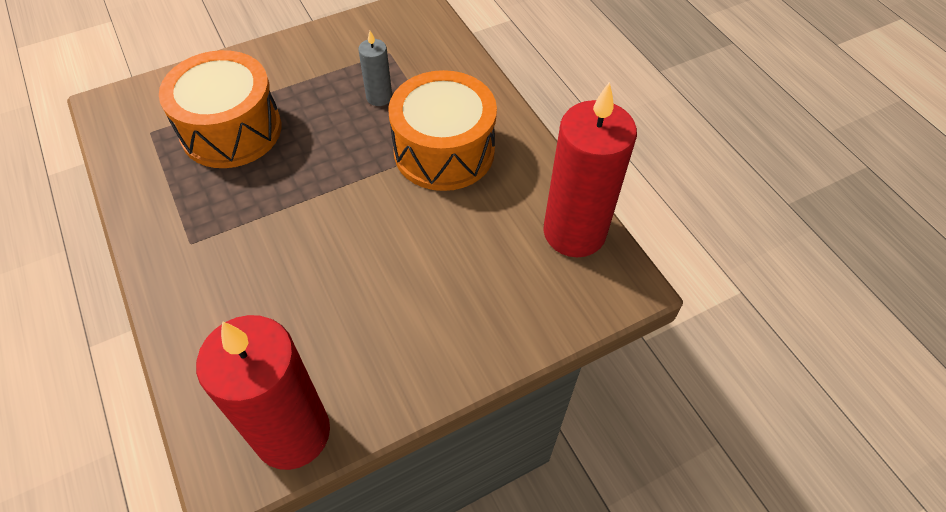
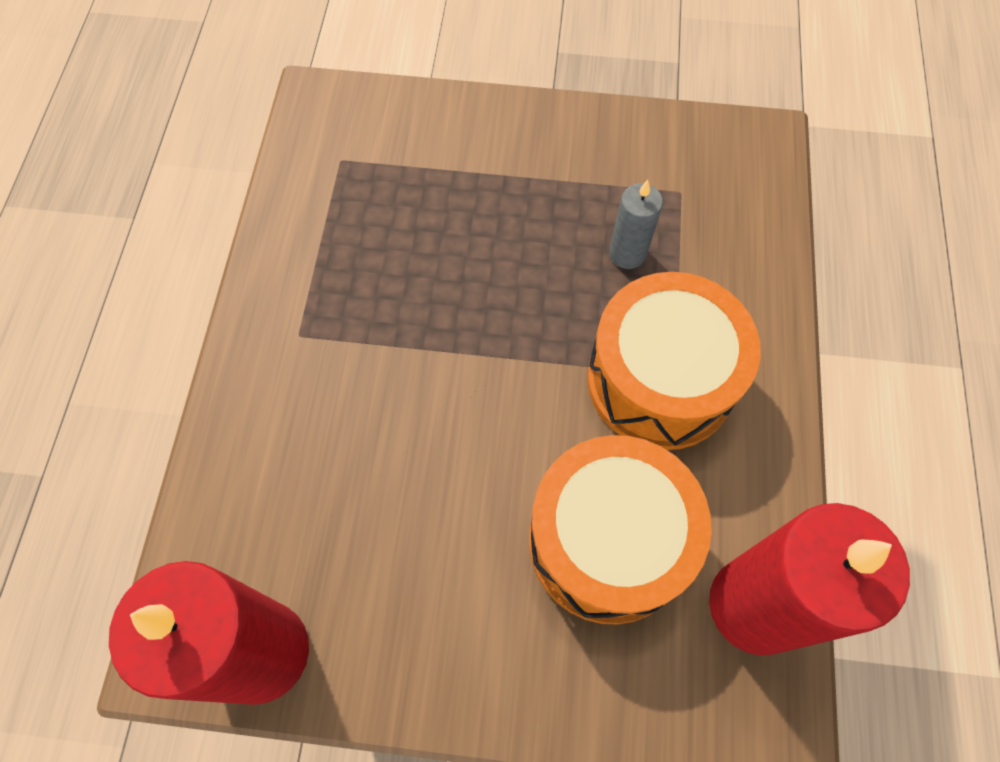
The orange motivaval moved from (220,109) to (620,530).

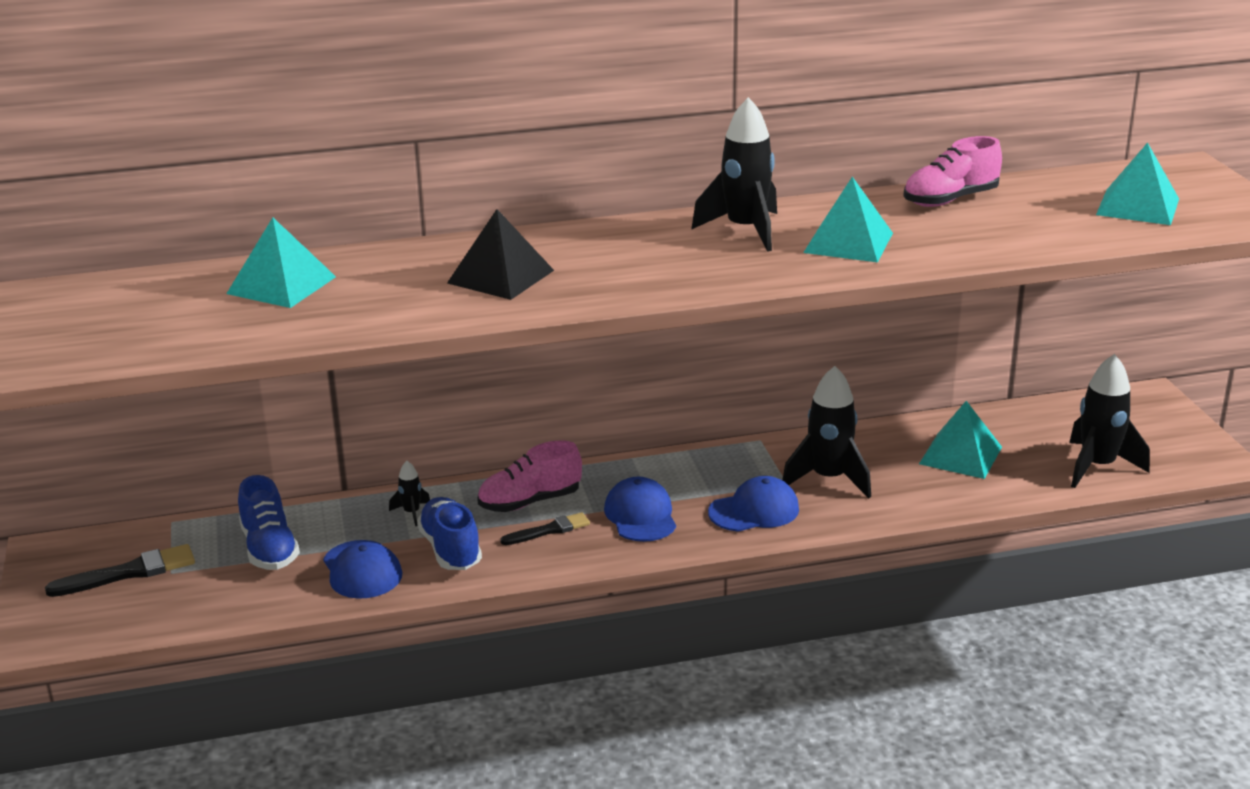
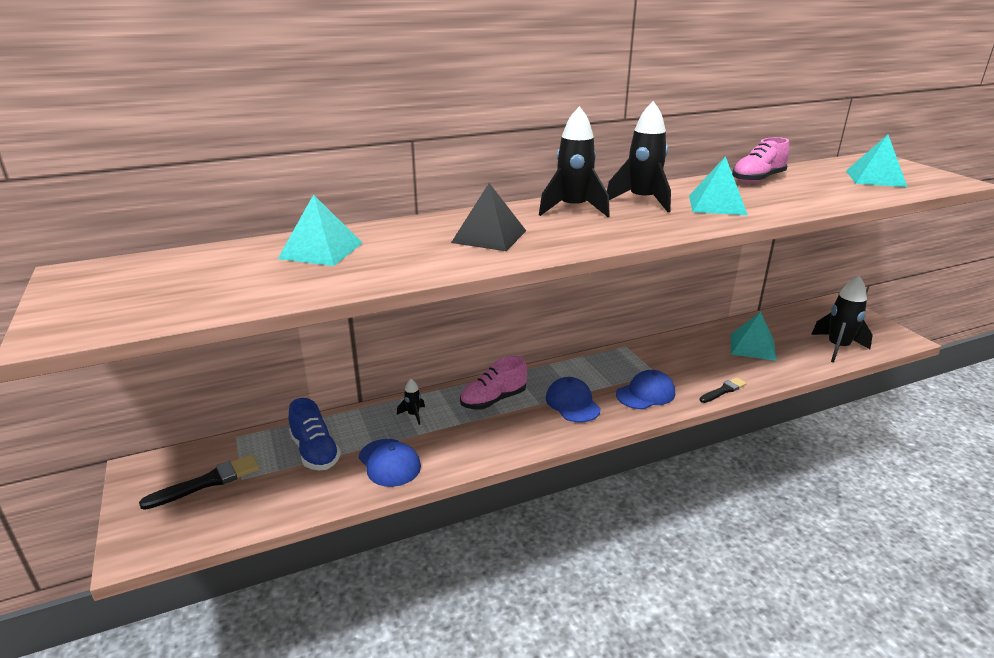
The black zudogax moved from (826,432) to (574,161). The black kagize moved from (545,528) to (723,390). The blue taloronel at (449,533) disappeared.

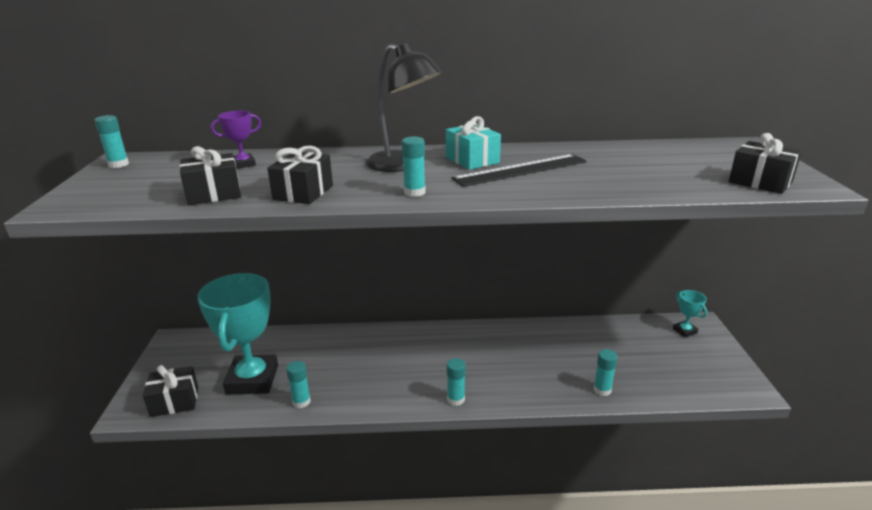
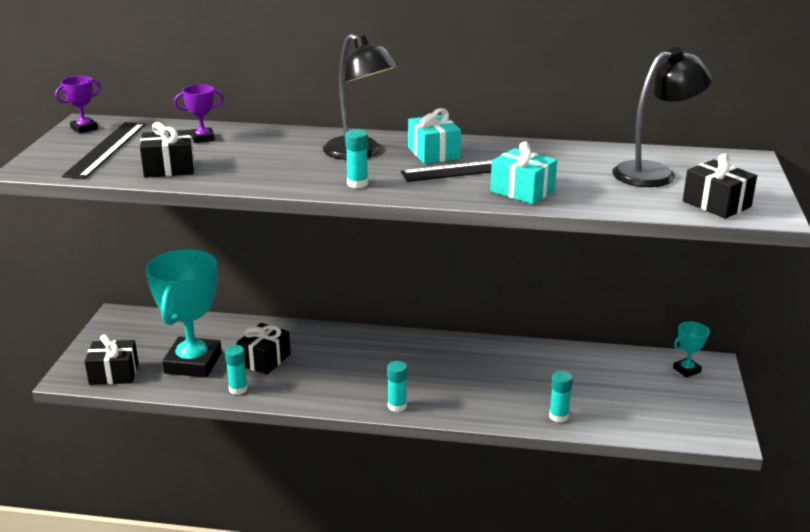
The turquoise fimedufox at (111,141) was replaced by the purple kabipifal at (78,105). The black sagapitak at (104,150) appeared. The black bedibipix moved from (300,175) to (263,349). The turquoise bedibipix at (523,172) appeared. The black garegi at (662,117) appeared. The turquoise kabipifal at (690,313) turned 75 degrees clockwise.

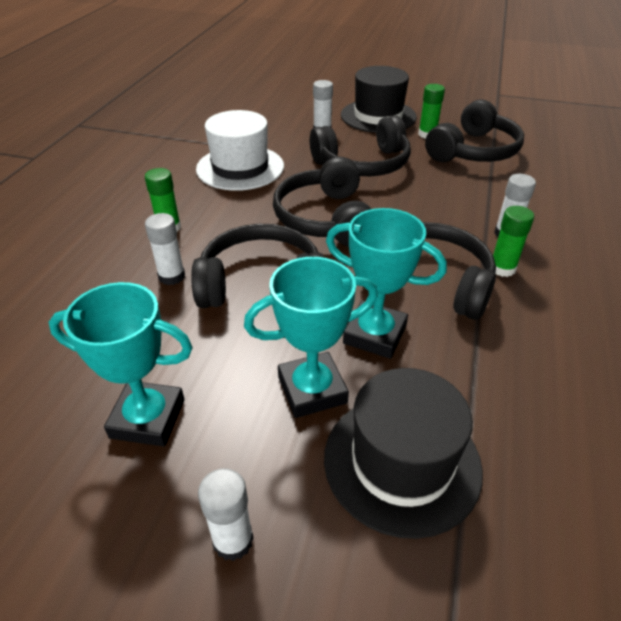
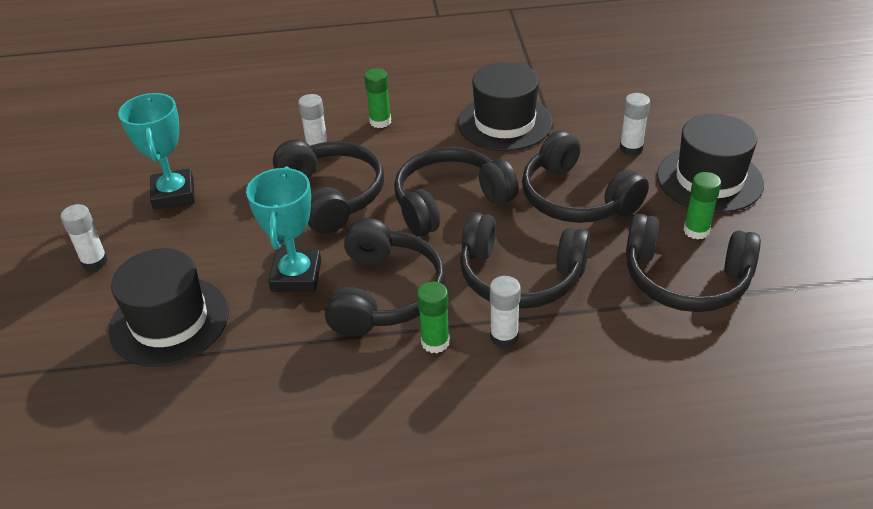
The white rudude at (240,150) became the black rudude at (505,106). The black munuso at (525,260) appeared. The turquoise kabipifal at (311,337) disappeared.

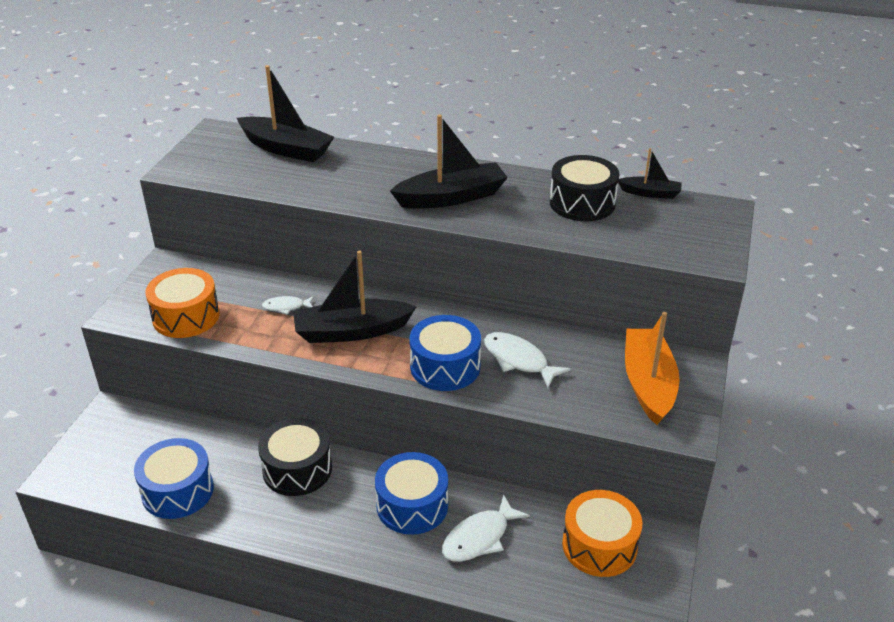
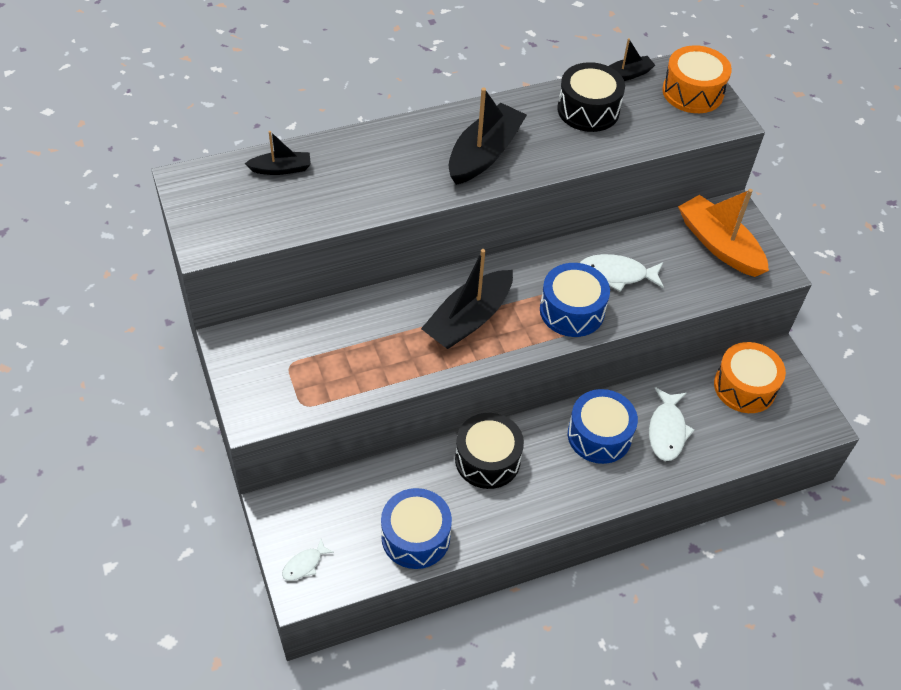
The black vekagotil at (285,113) changed to 0.54 times the size. The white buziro moved from (288,305) to (308,560). The orange motivaval moved from (182,303) to (697,79).

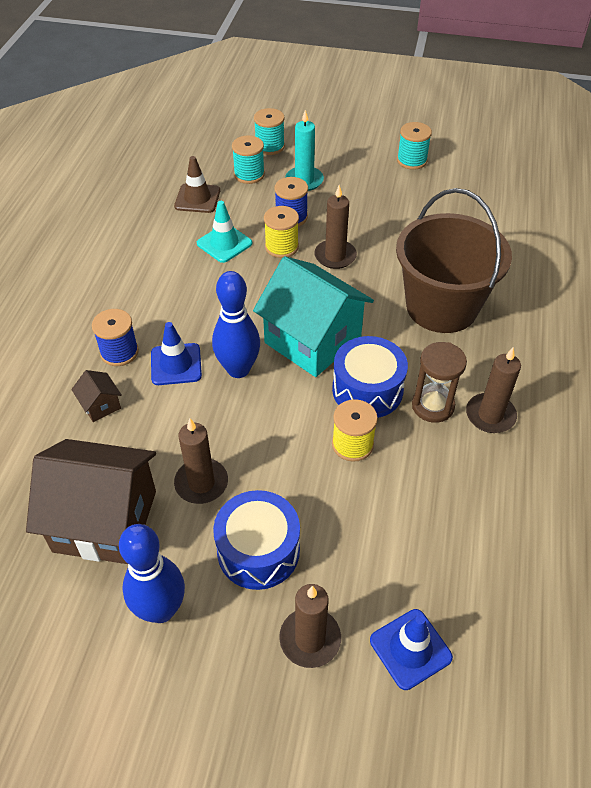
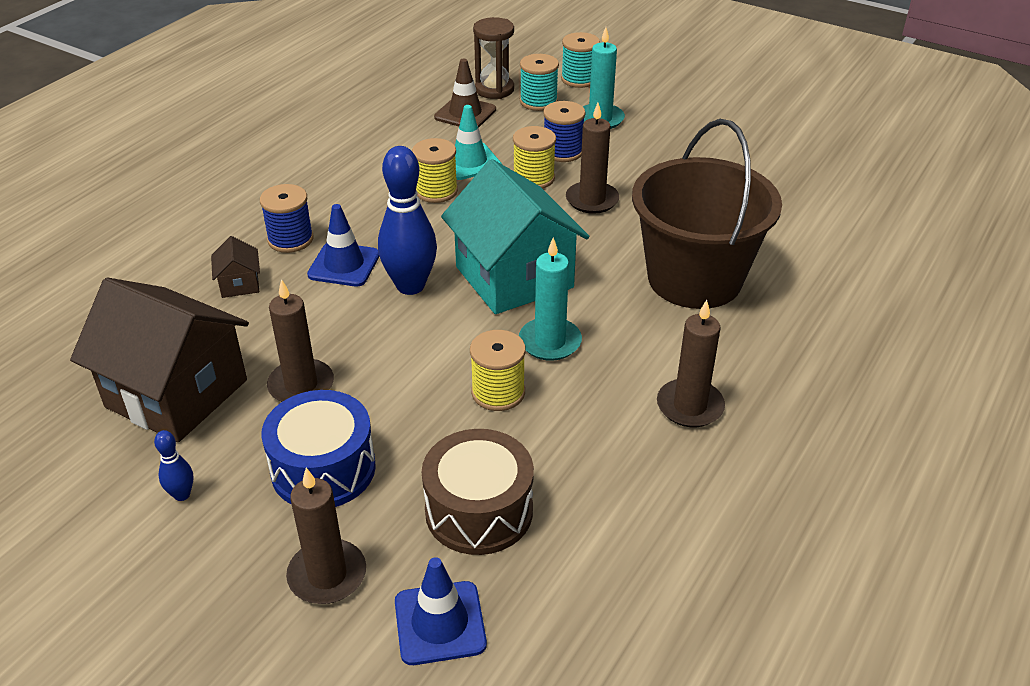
The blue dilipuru at (152,573) changed to 0.46 times the size. The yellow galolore at (435,170) appeared. The brown motivaval at (478,492) appeared. The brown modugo moved from (439,382) to (493,58). The blue motivaval at (370,377) was replaced by the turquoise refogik at (550,299). The turquoise galolore at (414,146) disappeared.

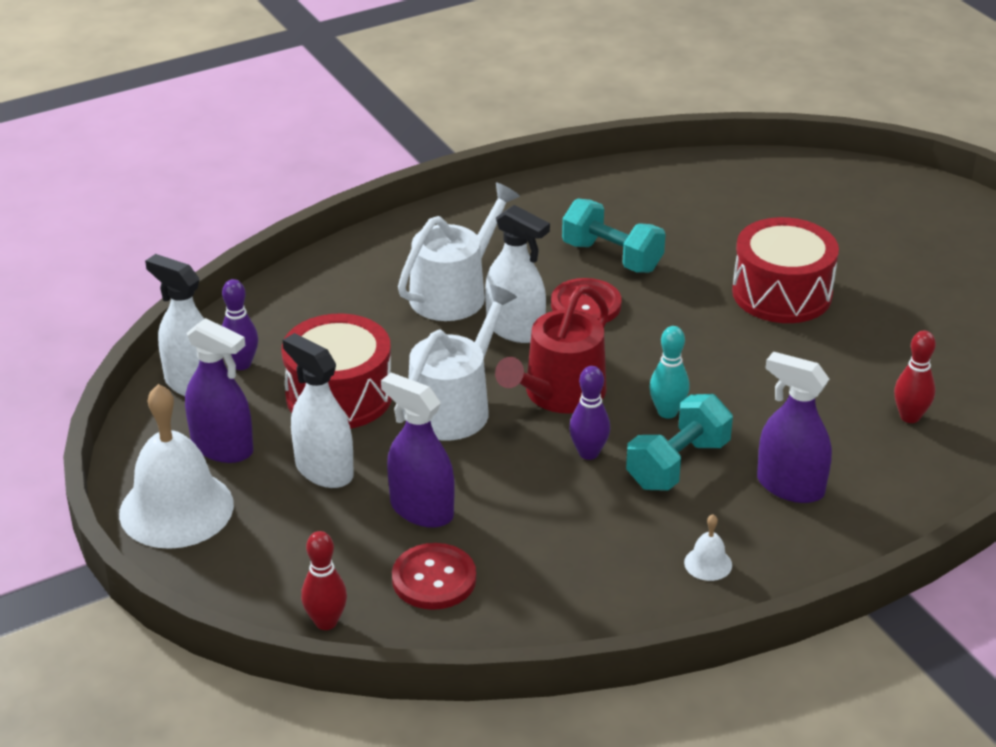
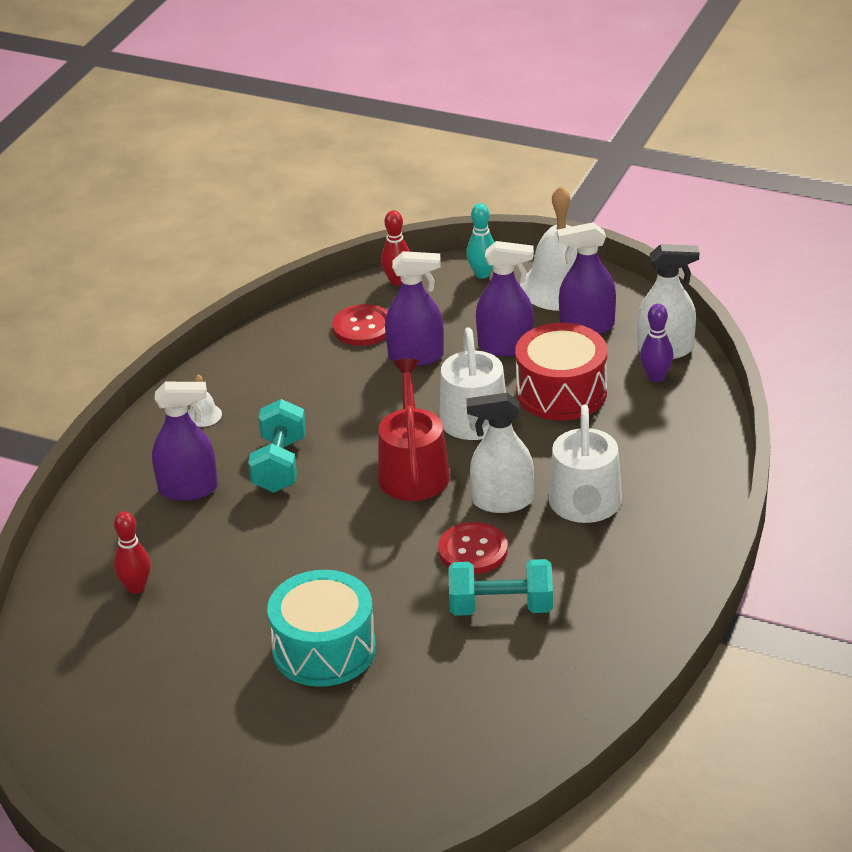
The red motivaval at (785,270) became the turquoise motivaval at (321,628). The turquoise dilipuru moved from (669,372) to (480,241). The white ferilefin at (318,410) became the purple ferilefin at (505,298). The purple dilipuru at (589,413) disappeared.

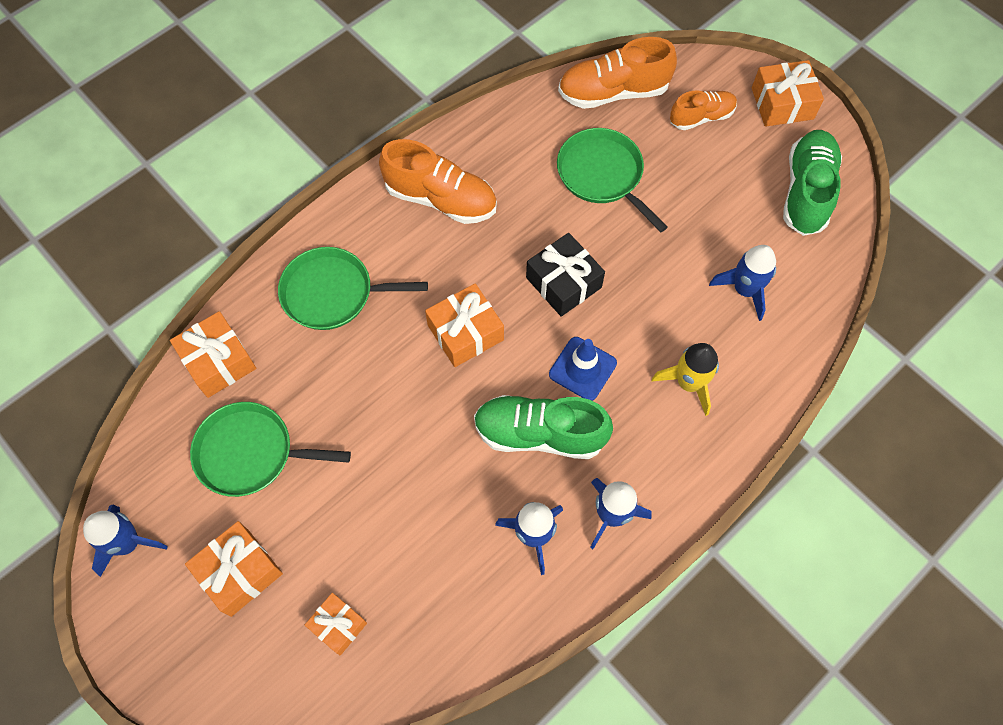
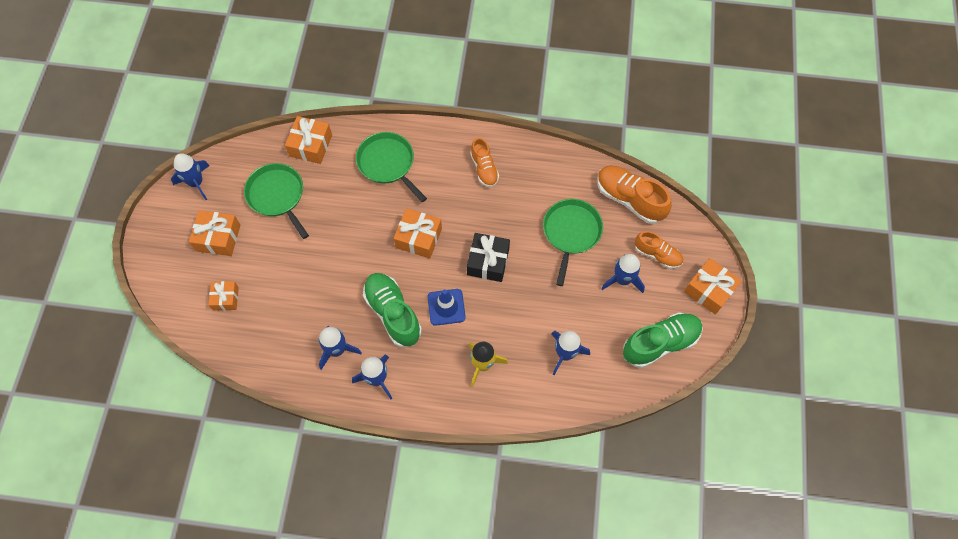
The orange taloronel at (438,181) changed to 0.62 times the size. The blue zudogax at (623,273) appeared.

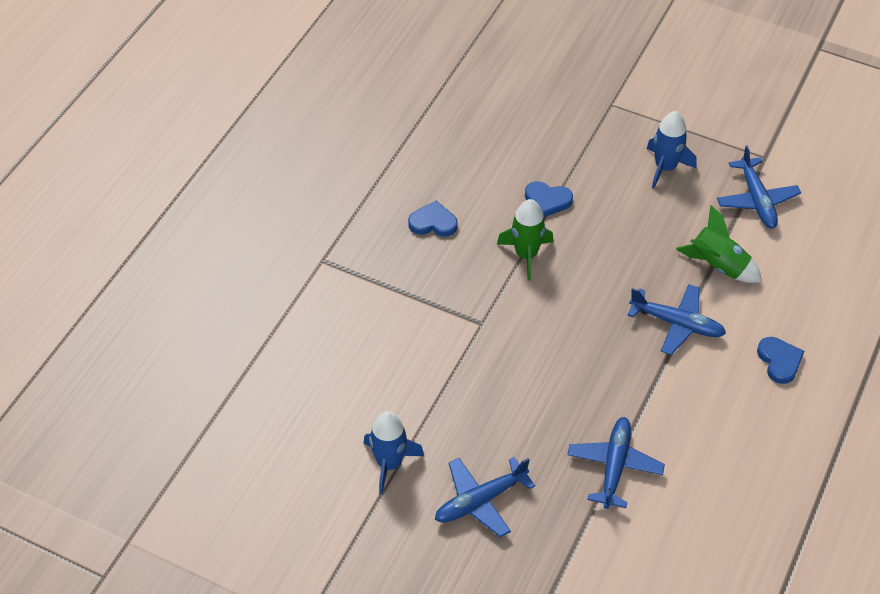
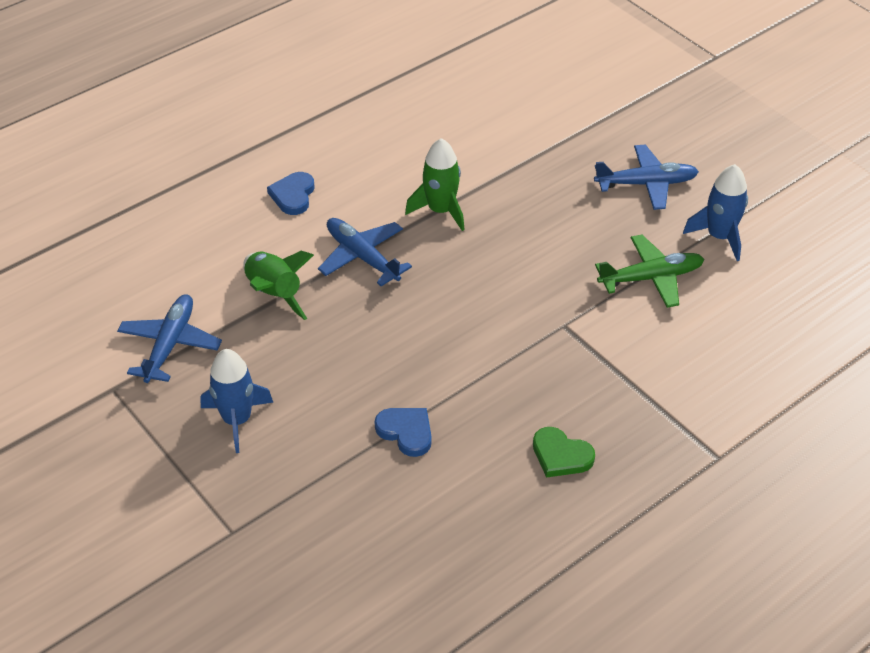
The green zudogax moved from (525,240) to (435,184). The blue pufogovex at (433,219) became the green pufogovex at (564,452). The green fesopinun at (649,271) appeared. The blue fesopinun at (616,463) disappeared.

